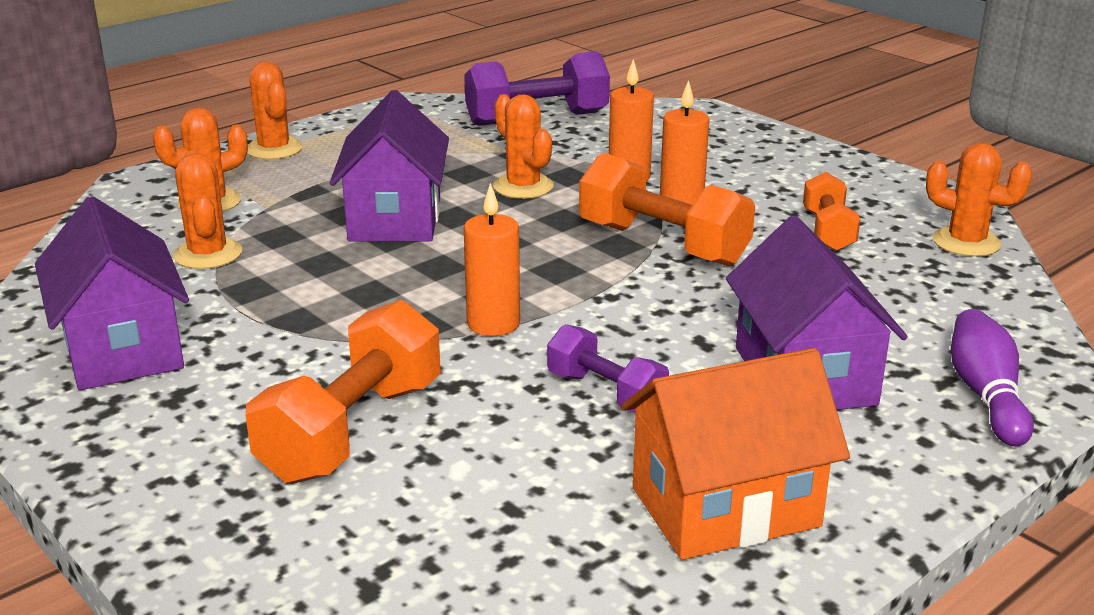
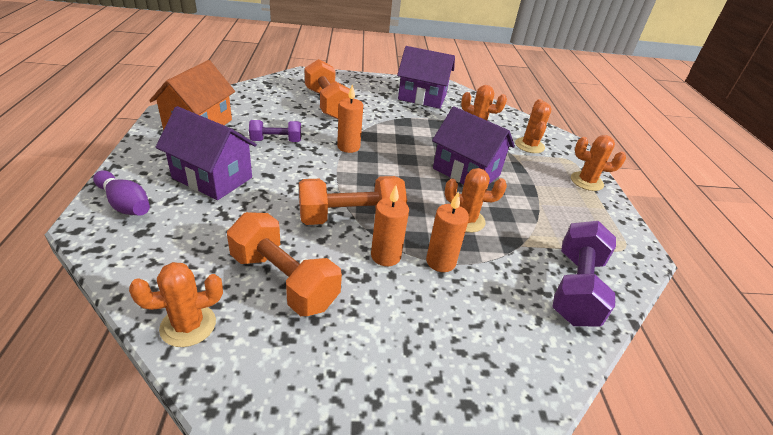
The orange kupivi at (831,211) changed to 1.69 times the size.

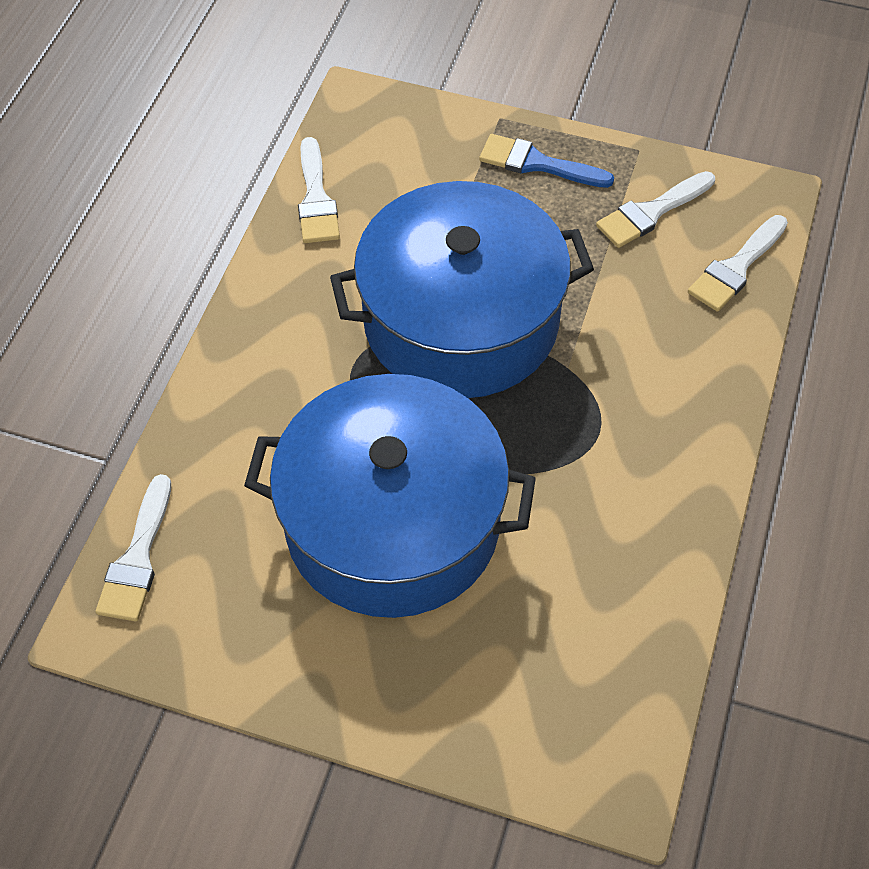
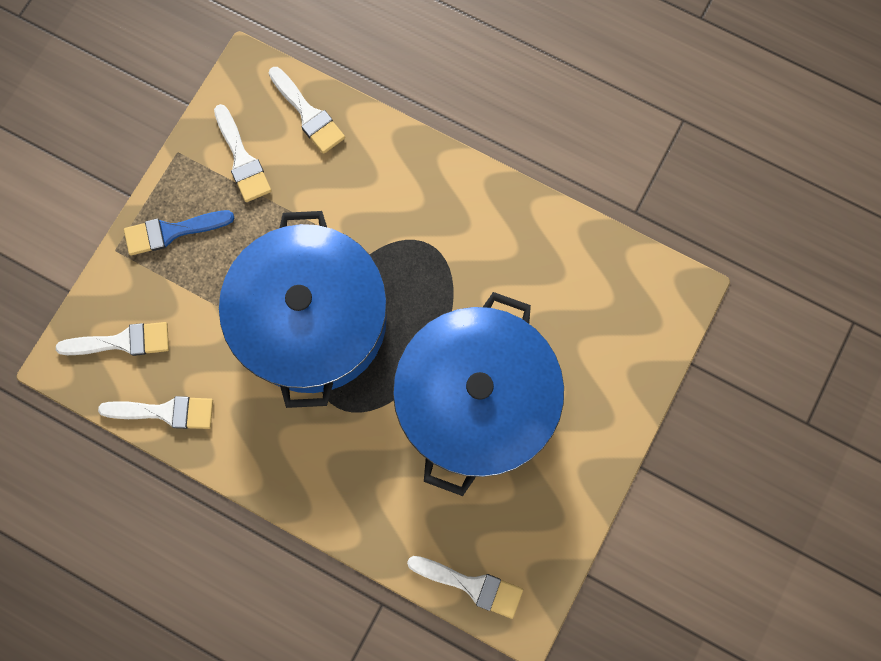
The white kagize at (112,339) appeared. The blue kagize at (546,161) turned 45 degrees clockwise.

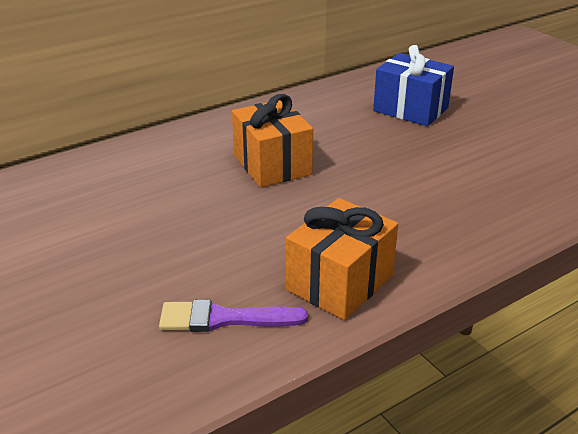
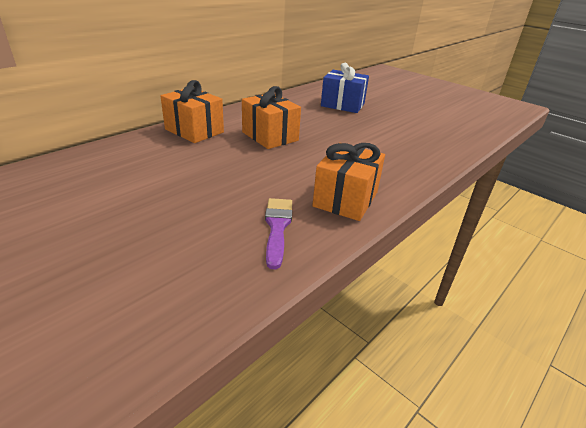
The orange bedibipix at (192,111) appeared. The purple kagize at (233,315) turned 105 degrees clockwise.

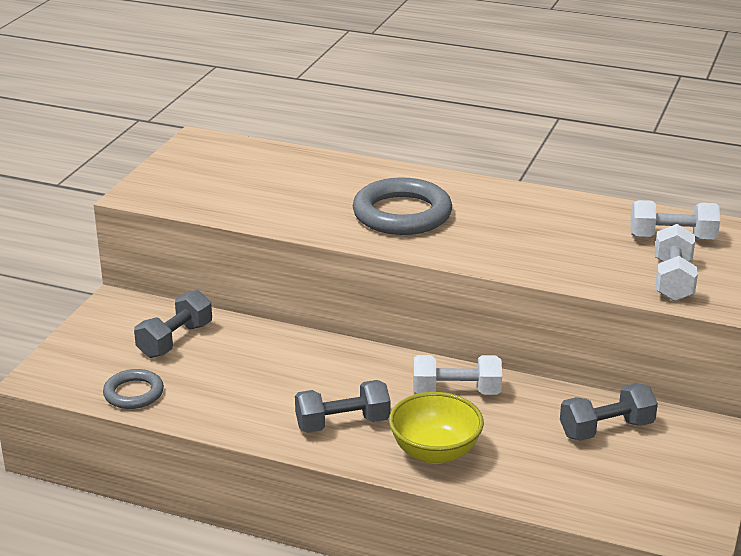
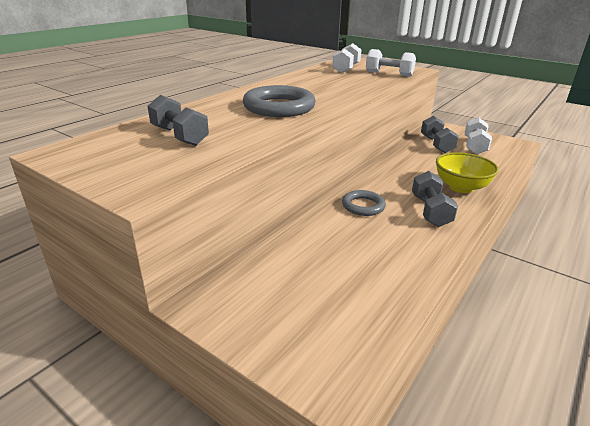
The grey kupivi moved from (173,324) to (178,120). The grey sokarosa moved from (133,389) to (364,203). The white kupivi moved from (457,375) to (478,135).

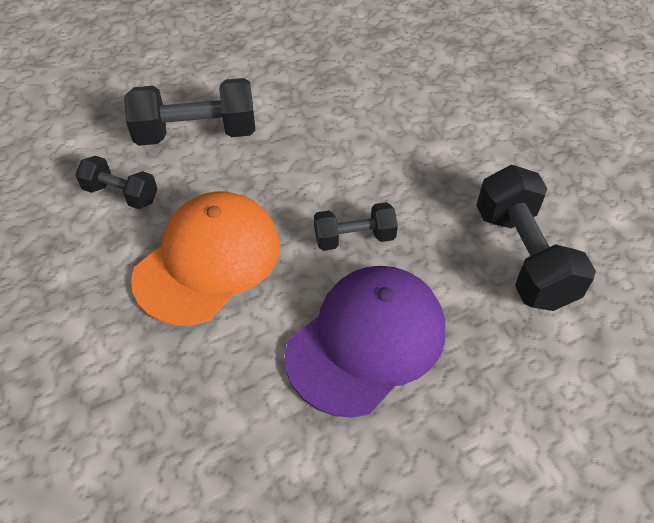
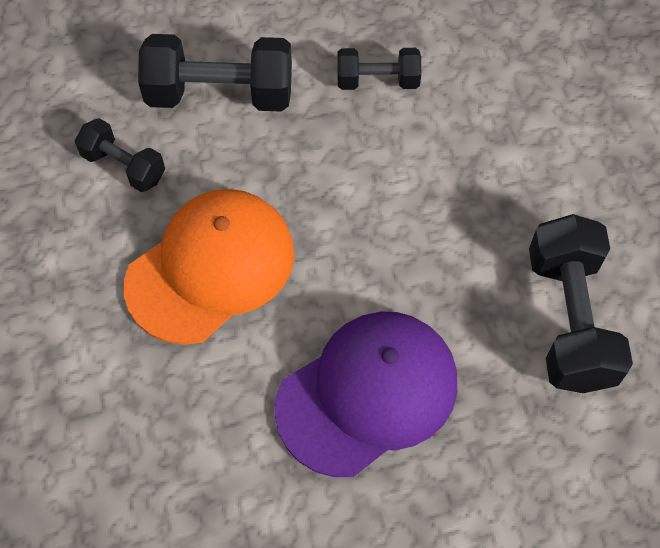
The black kupivi moved from (356,226) to (379,69).

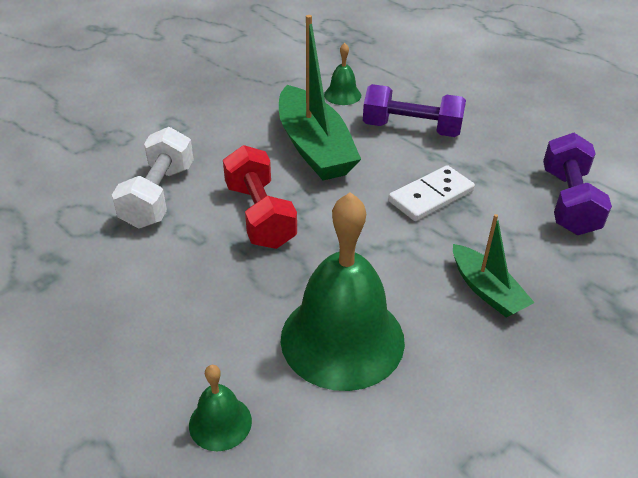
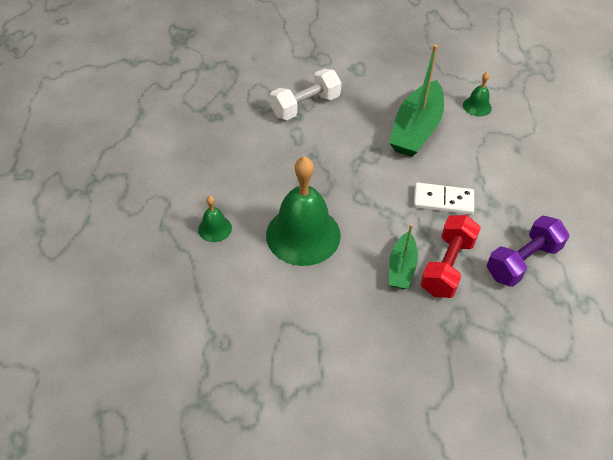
The red kupivi moved from (260,197) to (450,256). The purple kupivi at (414,110) disappeared.

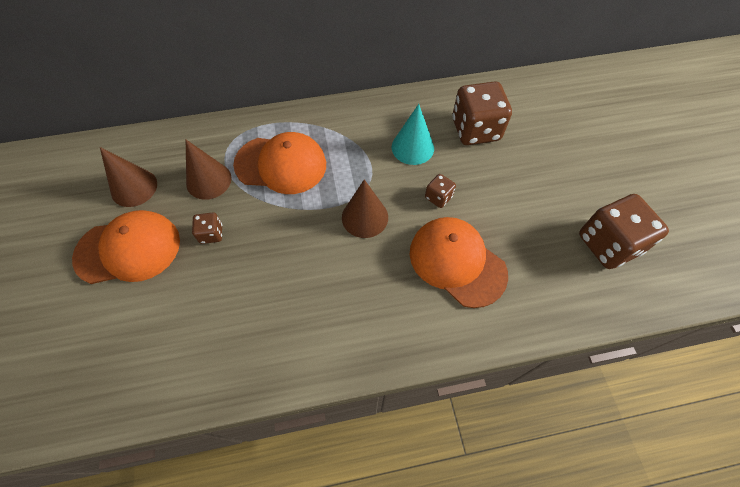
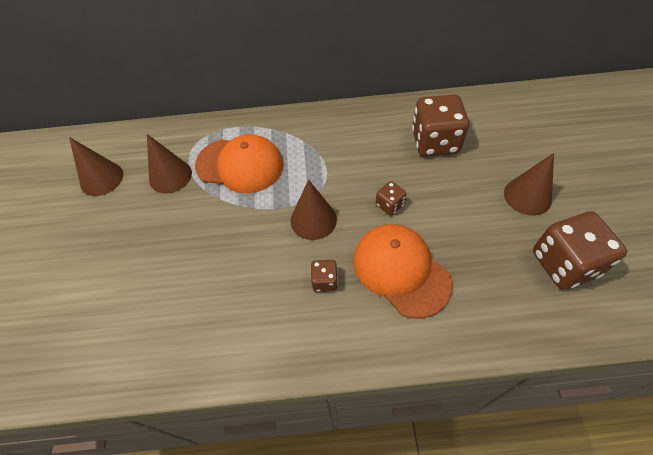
The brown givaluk moved from (207,228) to (324,276). The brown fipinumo at (529,184) appeared. The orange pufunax at (126,247) disappeared. The turquoise fipinumo at (413,134) disappeared.

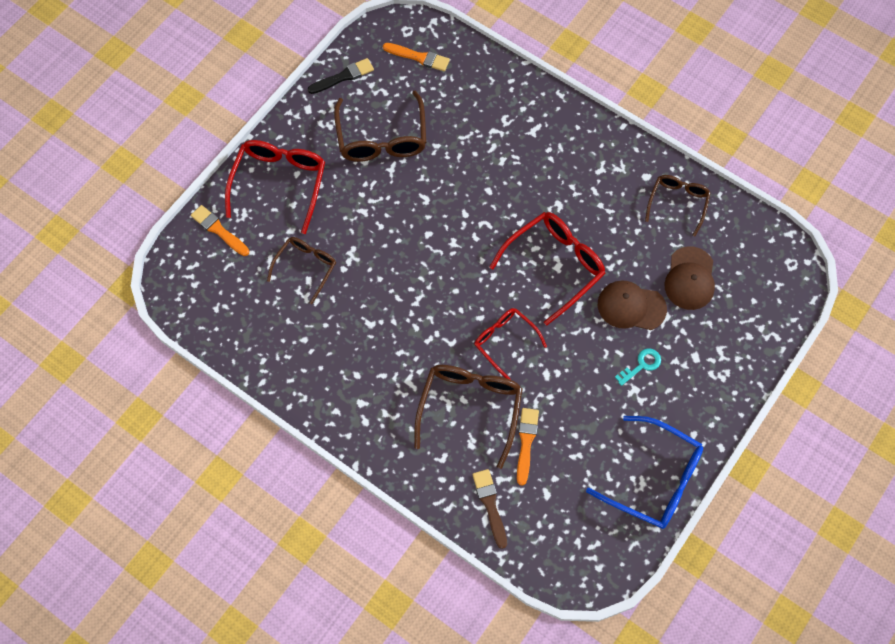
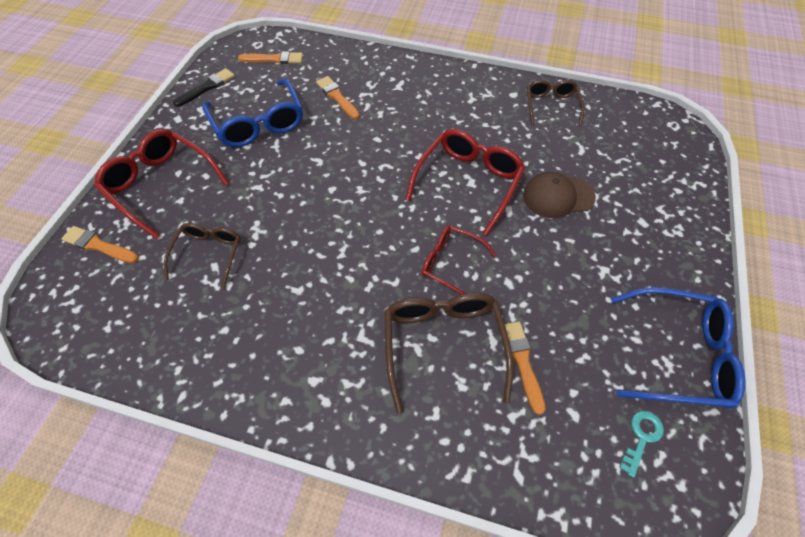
The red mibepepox at (275,187) turned 45 degrees counterclockwise. The brown mibepepox at (380,126) became the blue mibepepox at (252,113). The orange kagize at (338,97) appeared. The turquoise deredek moved from (638,367) to (641,444). The brown kagize at (489,509) disappeared. The brown pufunax at (690,278) disappeared.

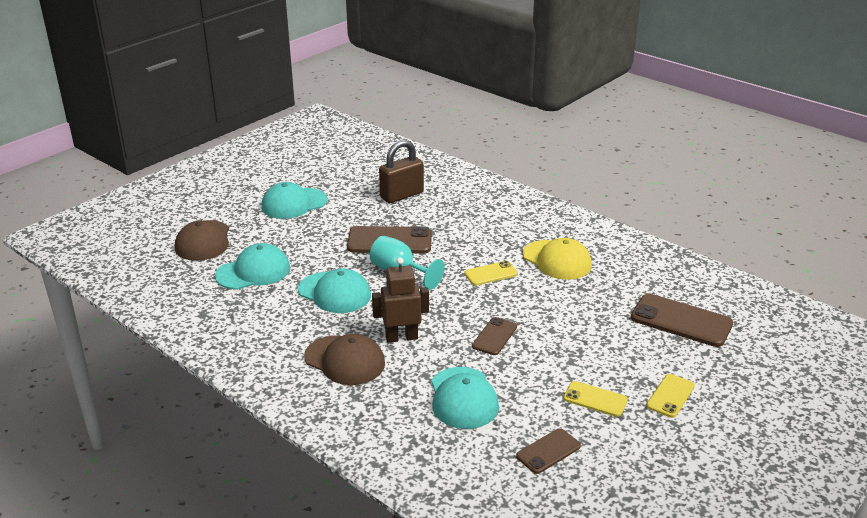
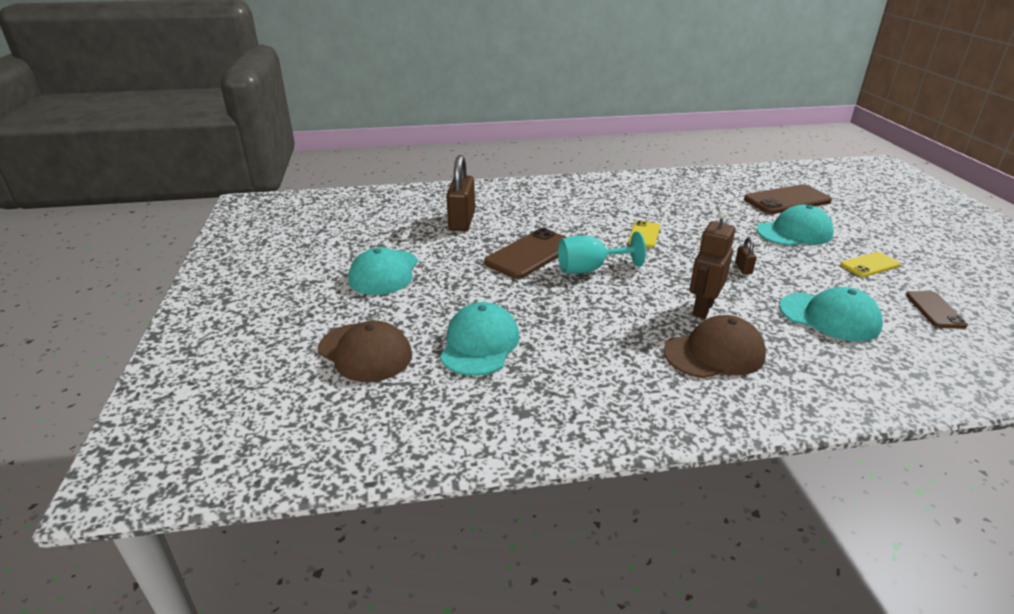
The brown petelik at (494,336) was replaced by the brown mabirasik at (746,255). The turquoise pufunax moved from (334,290) to (795,225). The yellow pufunax at (557,259) disappeared. The yellow petelik at (670,396) disappeared.

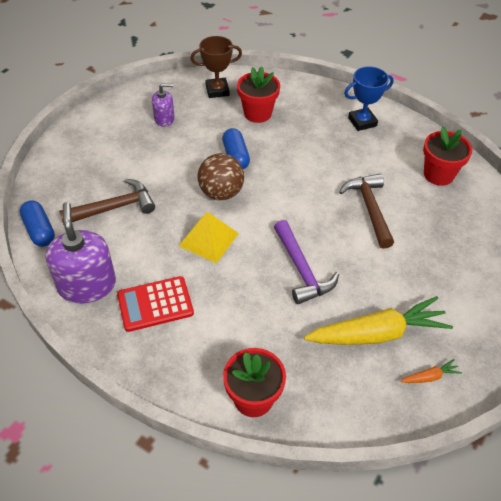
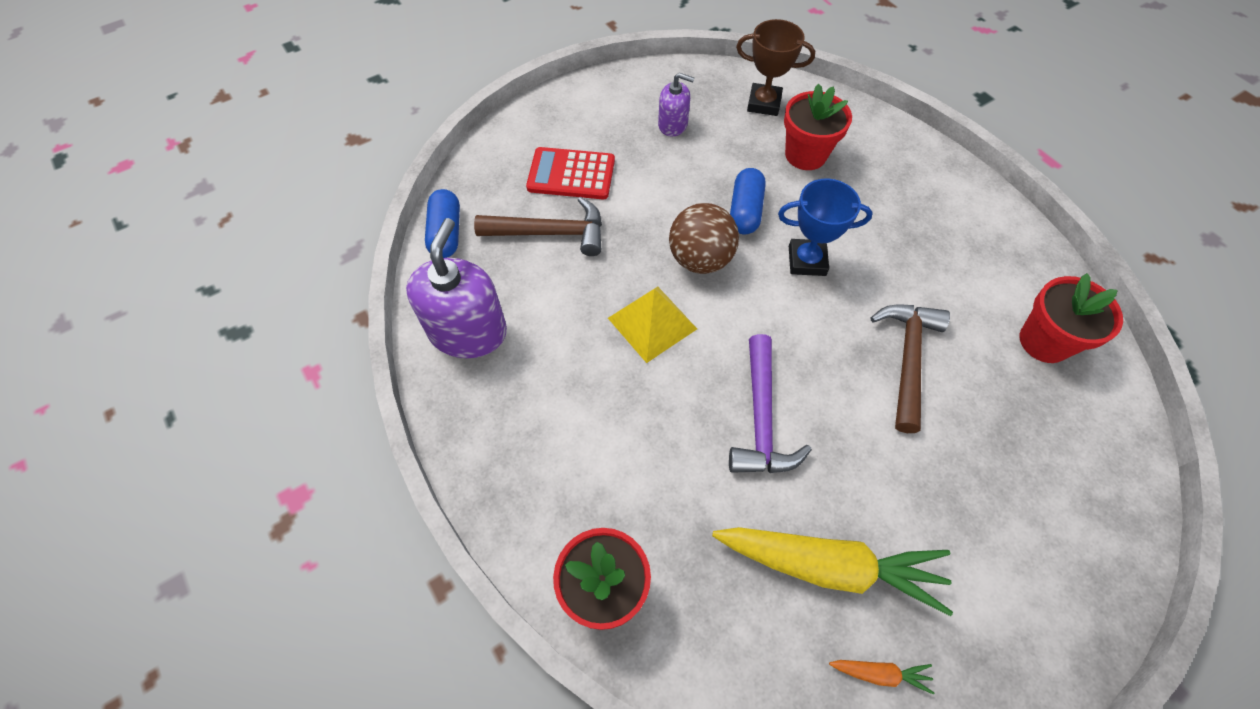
The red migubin moved from (155,304) to (570,173). The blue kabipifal moved from (369,98) to (825,227).

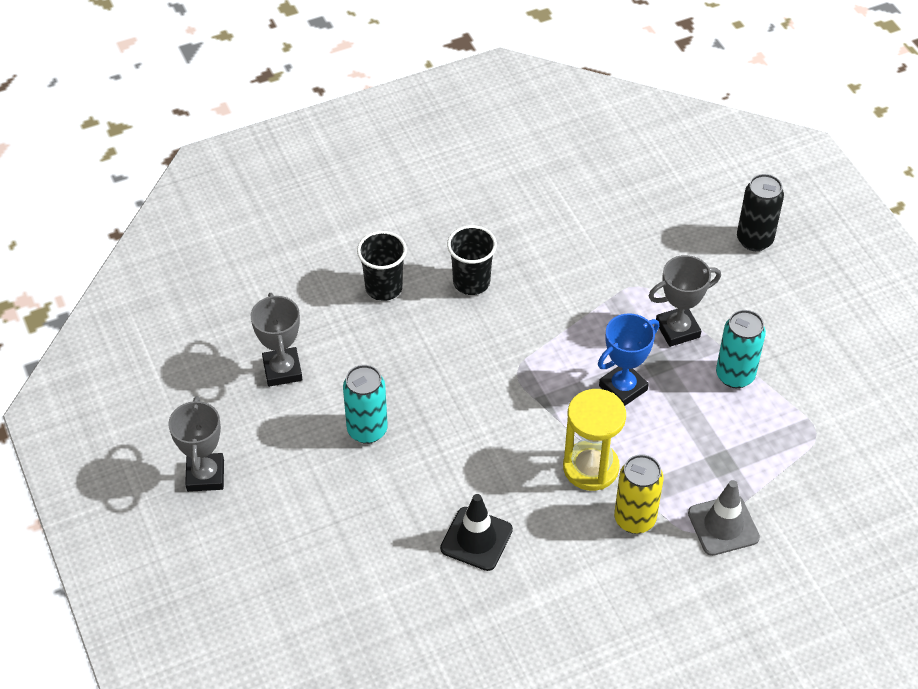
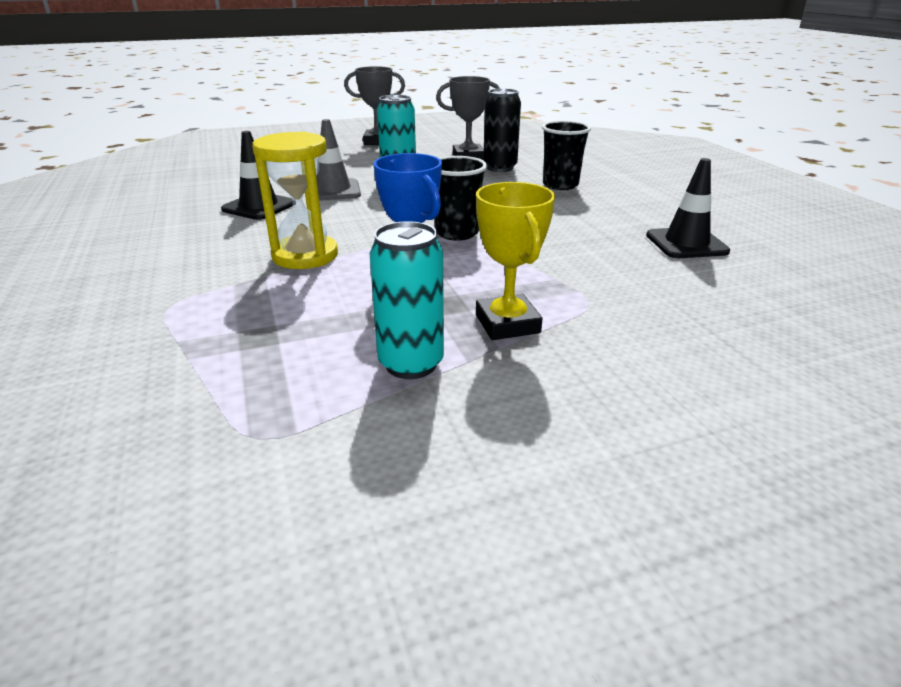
The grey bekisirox moved from (724,518) to (338,160). The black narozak moved from (472,260) to (461,198). The grey kabipifal at (684,301) became the yellow kabipifal at (515,261). The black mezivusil moved from (760,212) to (502,130). The black bekisirox at (688,208) appeared. The yellow mezivusil at (639,494) disappeared.

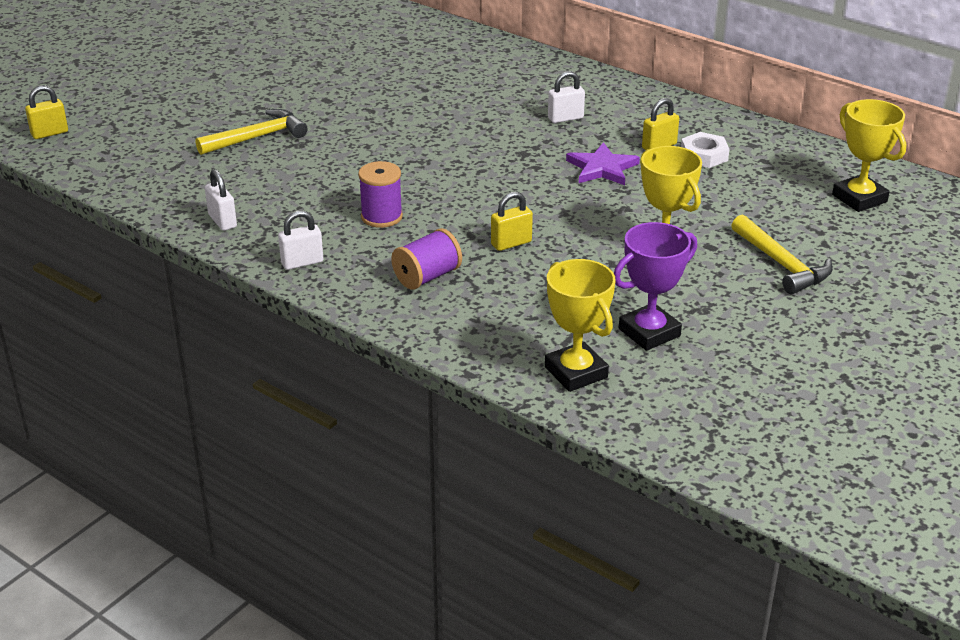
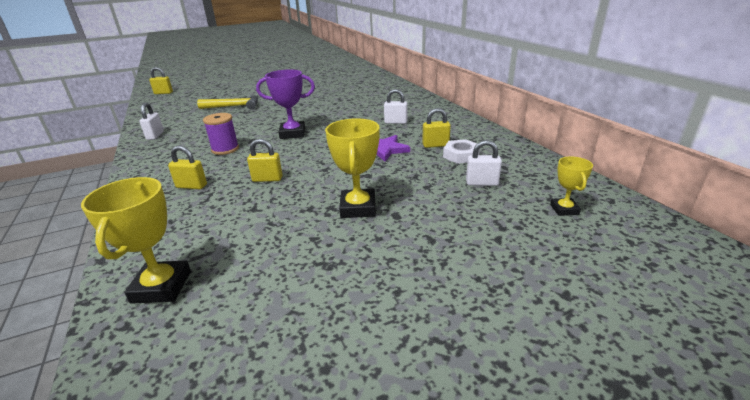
The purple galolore at (426,259) was replaced by the yellow mabirasik at (187,167). The purple kabipifal moved from (655,286) to (285,104). The white mabirasik moved from (300,240) to (484,163). The yellow kabipifal at (869,155) changed to 0.58 times the size. The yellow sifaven at (782,254) disappeared.

